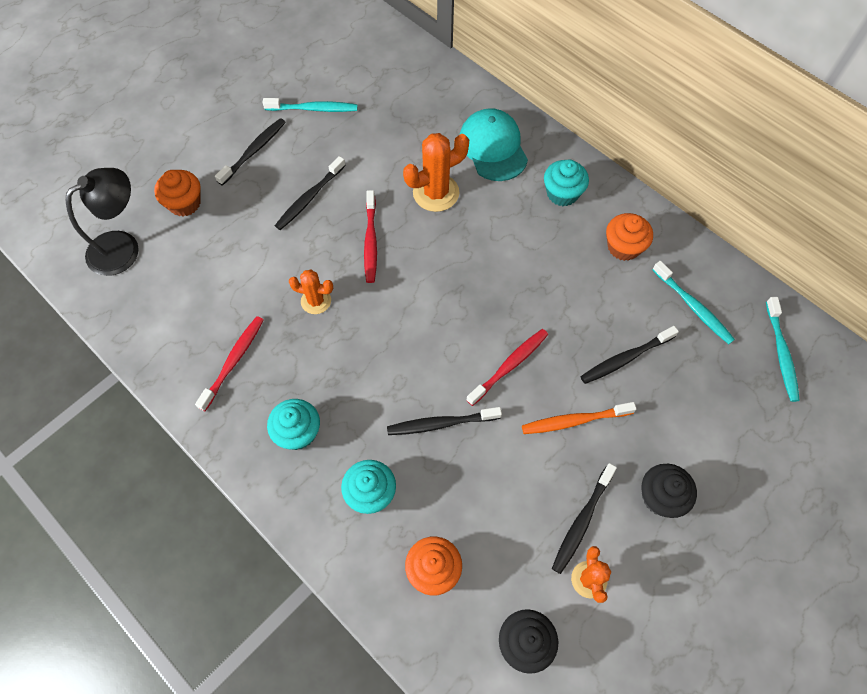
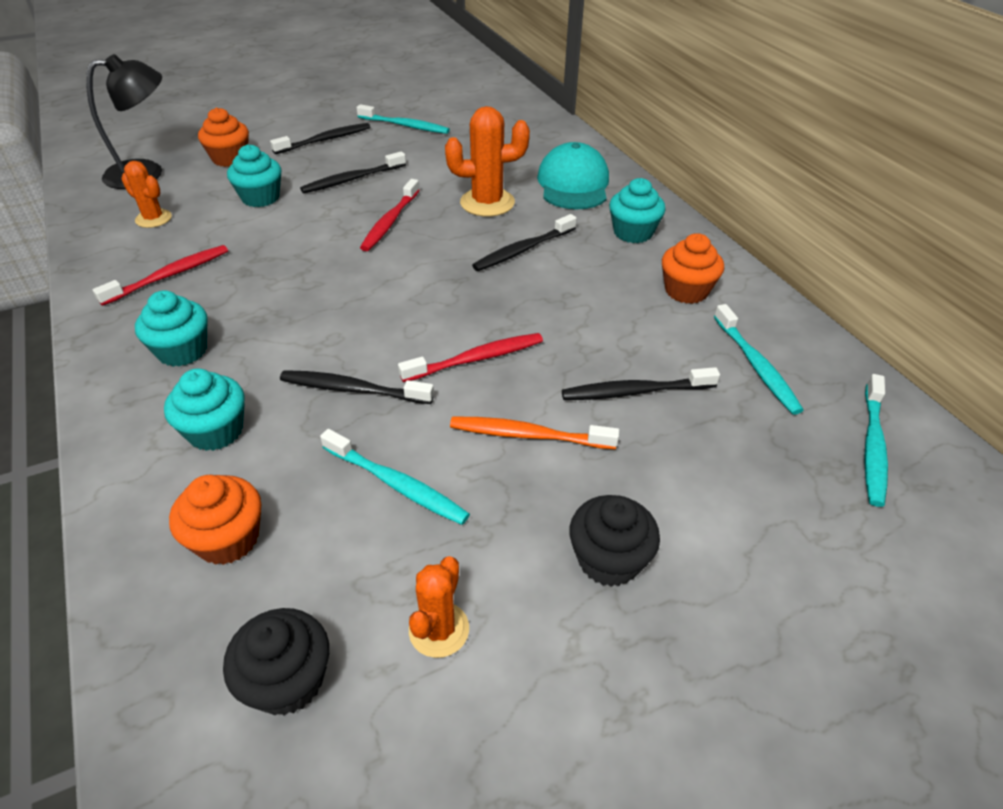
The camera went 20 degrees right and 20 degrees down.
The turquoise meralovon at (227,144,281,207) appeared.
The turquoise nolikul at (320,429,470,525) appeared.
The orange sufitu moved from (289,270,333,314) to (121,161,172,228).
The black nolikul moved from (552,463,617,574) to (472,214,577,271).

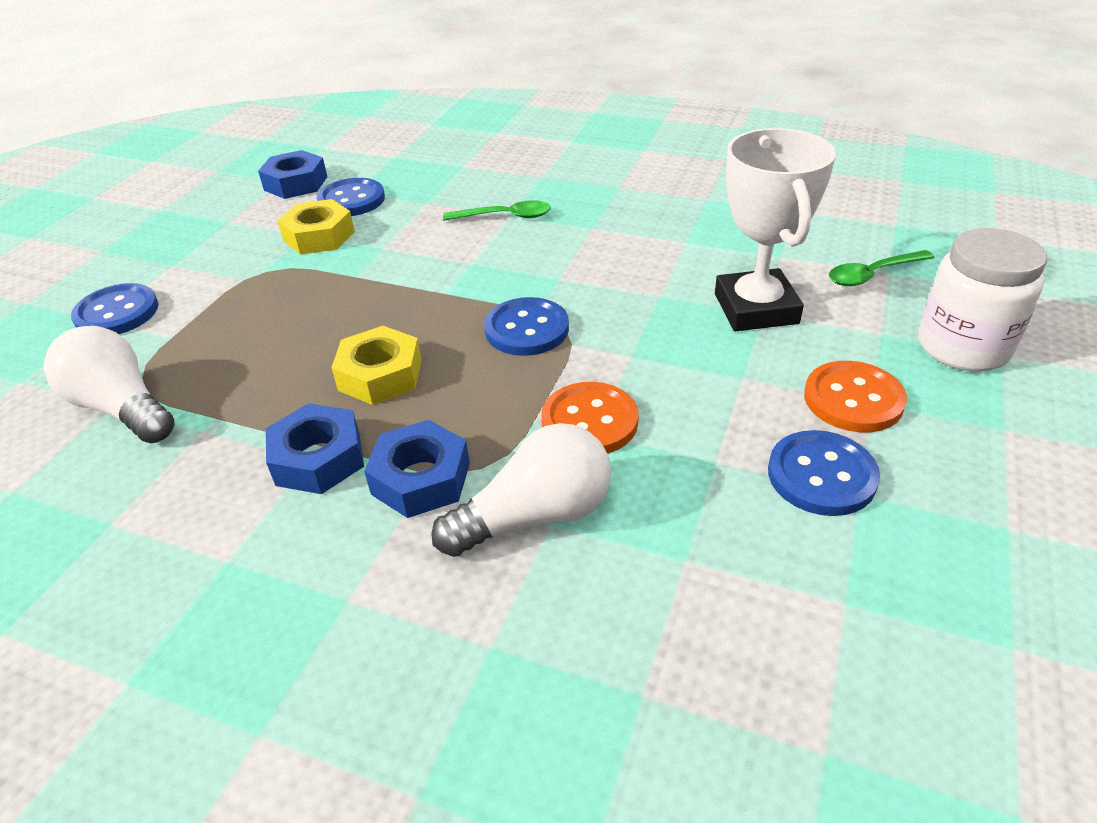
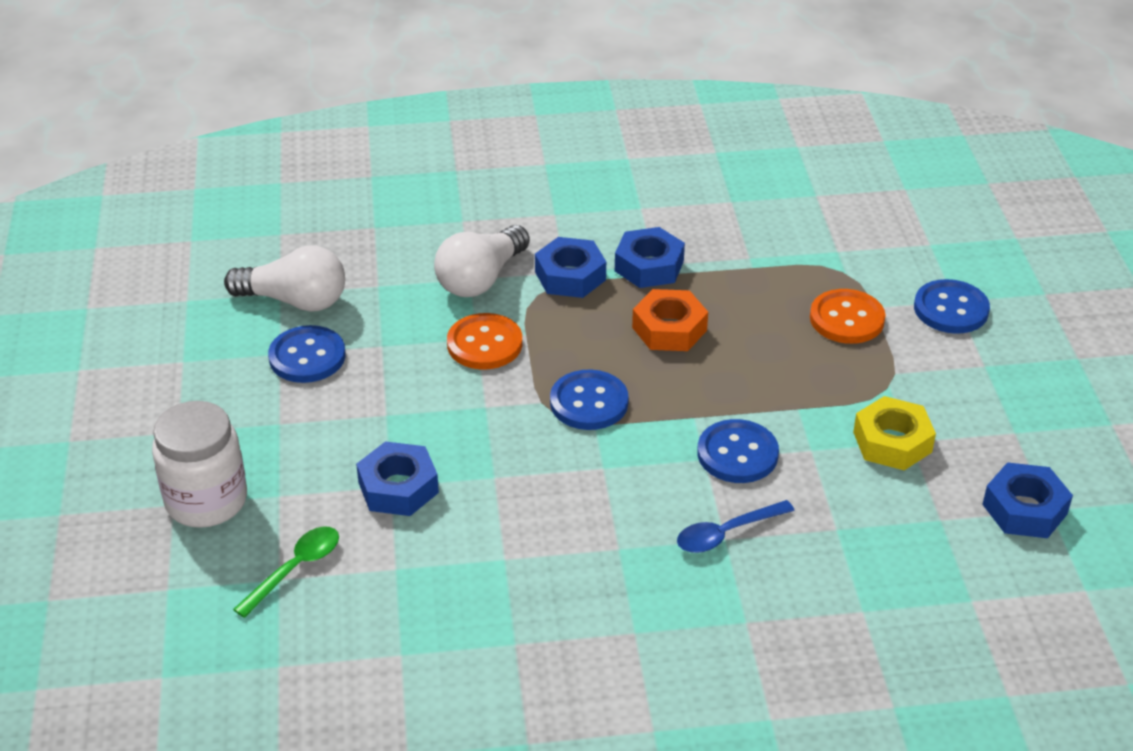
The camera went 150 degrees right and 0 degrees up.
The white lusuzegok moved from (44,326,175,443) to (224,246,345,312).
The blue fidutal moved from (317,178,385,216) to (697,419,779,483).
The orange fidutal moved from (804,361,907,432) to (810,289,886,344).
The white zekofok at (715,128,836,331) was replaced by the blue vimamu at (356,441,439,516).
The yellow vimamu at (331,326,422,405) became the orange vimamu at (632,289,708,351).
The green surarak at (443,200,551,221) became the blue surarak at (677,500,795,553).

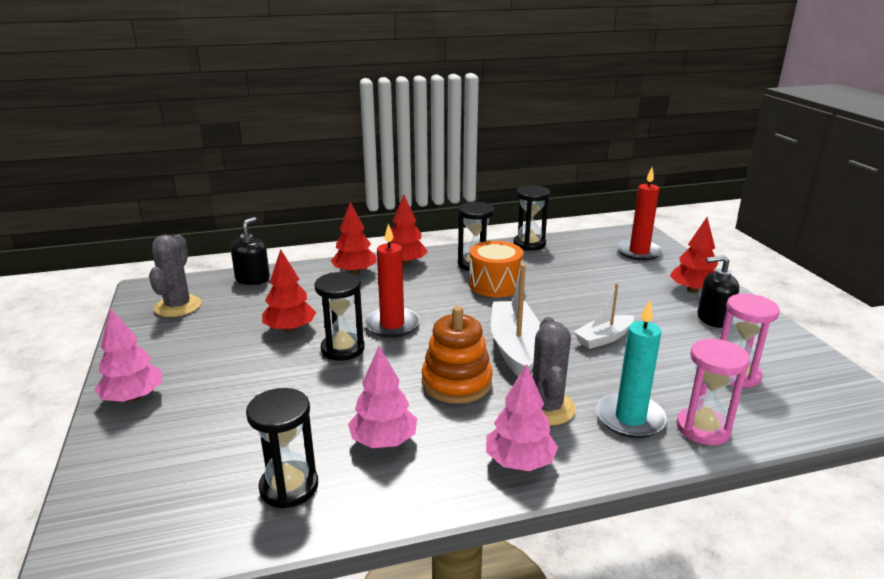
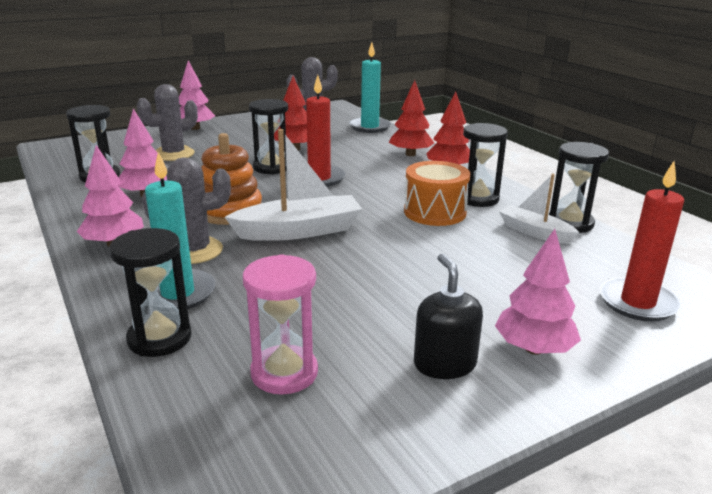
The camera went 75 degrees right and 0 degrees up.
The grey sufitu at (137,84,198,161) appeared.
The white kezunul moved from (574,283,634,349) to (499,174,579,244).
The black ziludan at (231,217,270,285) was replaced by the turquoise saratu at (349,42,391,133).
The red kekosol at (670,217,718,293) became the pink kekosol at (495,229,581,355).
The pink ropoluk at (677,338,750,445) became the black ropoluk at (109,228,192,357).

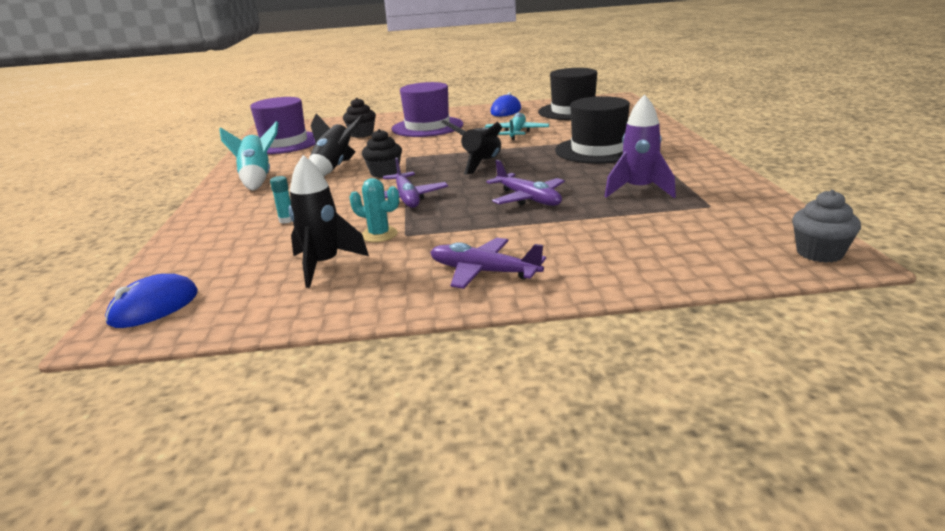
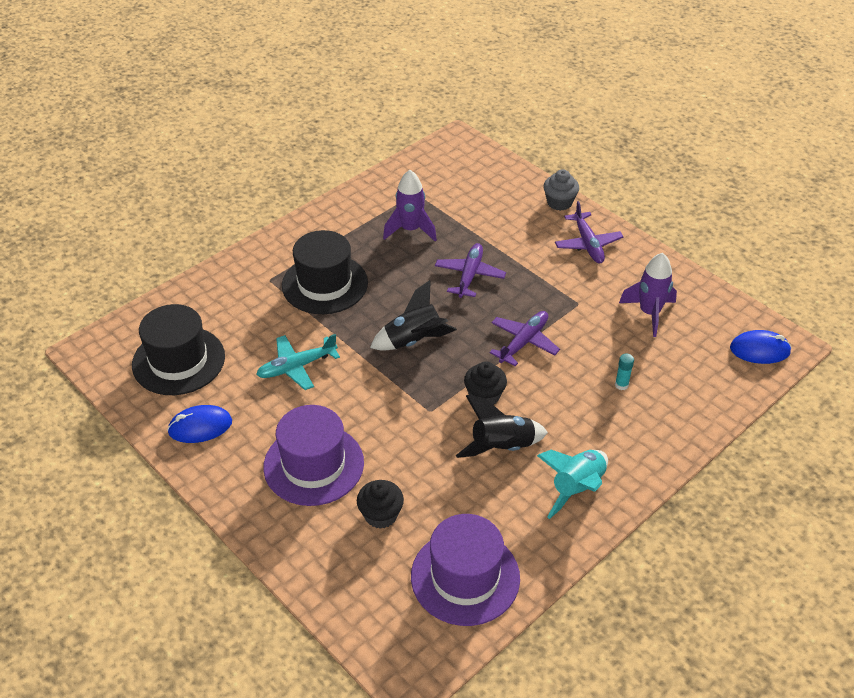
The camera went 130 degrees left and 20 degrees up.
The turquoise sufitu at (349,178,399,242) disappeared.
The grey meralovon moved from (792,190,861,263) to (543,169,579,211).
The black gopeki at (289,155,369,288) became the purple gopeki at (619,253,677,337).

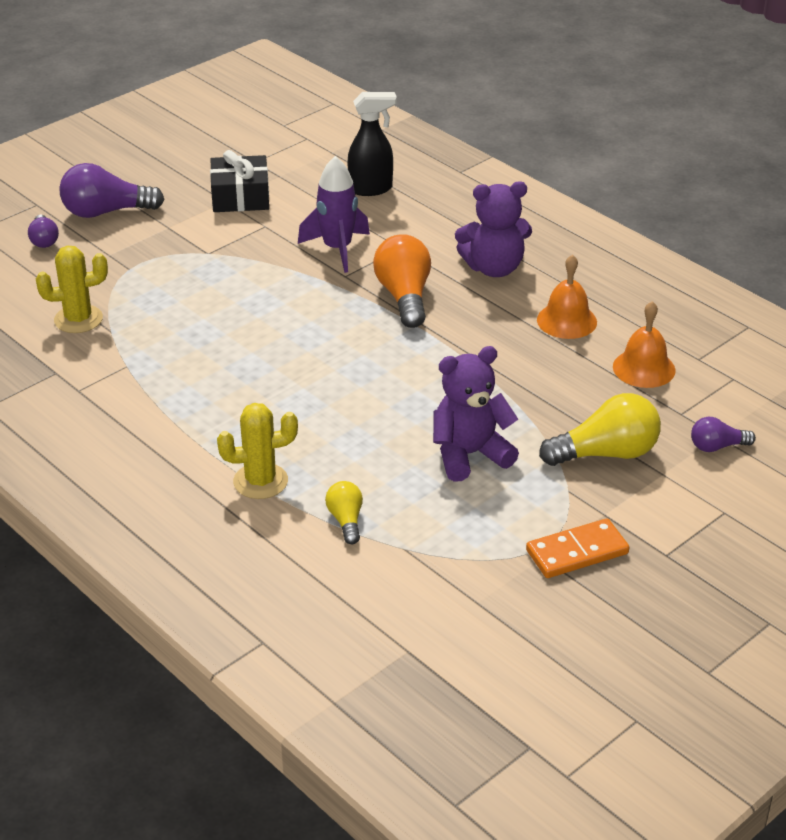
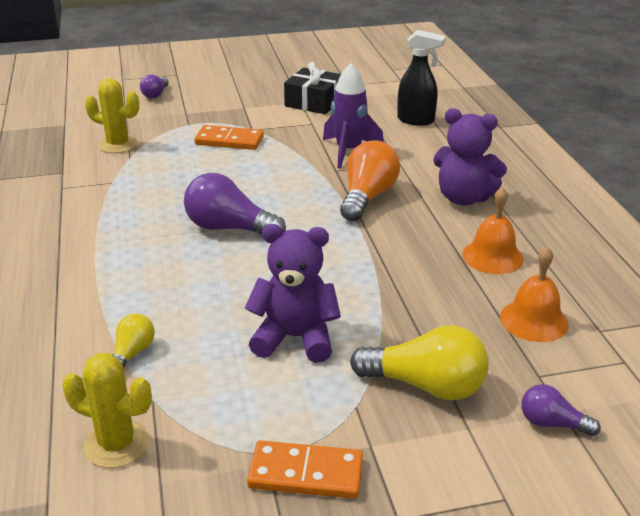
The camera went 30 degrees right and 5 degrees down.
The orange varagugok at (194,125,264,150) appeared.
The purple lusuzegok moved from (59,163,164,218) to (184,173,286,234).
The yellow sufitu moved from (217,403,298,499) to (62,353,152,468).

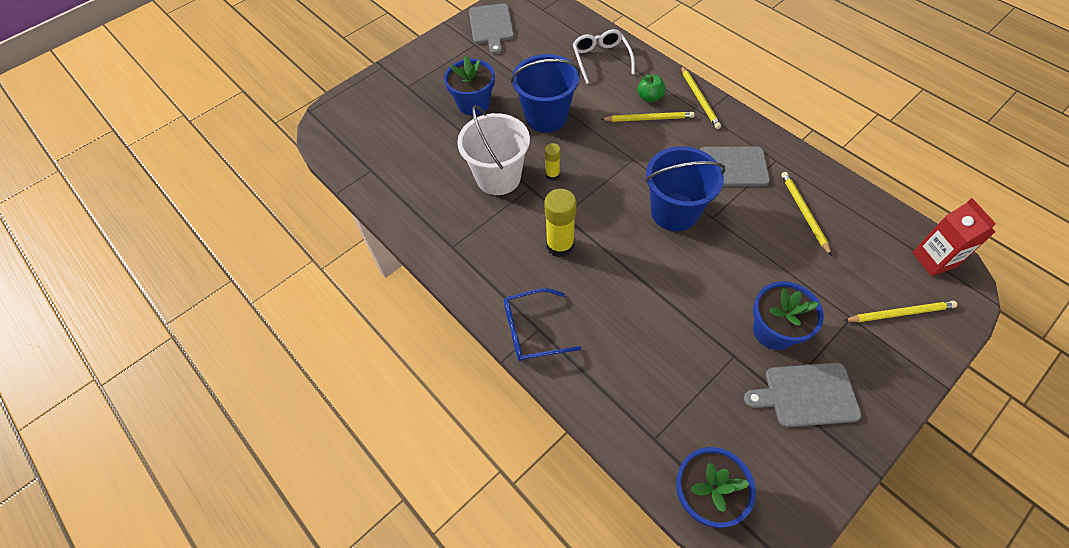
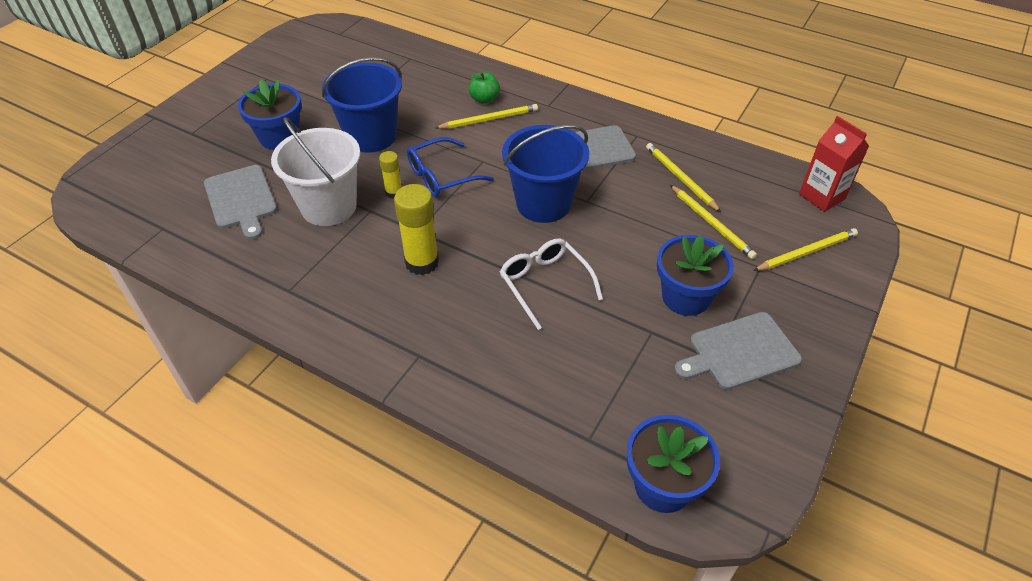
The camera went 20 degrees left and 10 degrees down.
The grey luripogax moved from (469,3,514,54) to (204,165,277,240).
The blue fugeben moved from (504,288,581,362) to (407,137,494,197).
The white fugeben moved from (573,29,635,84) to (500,238,603,330).
The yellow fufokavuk moved from (681,66,721,129) to (670,185,757,259).

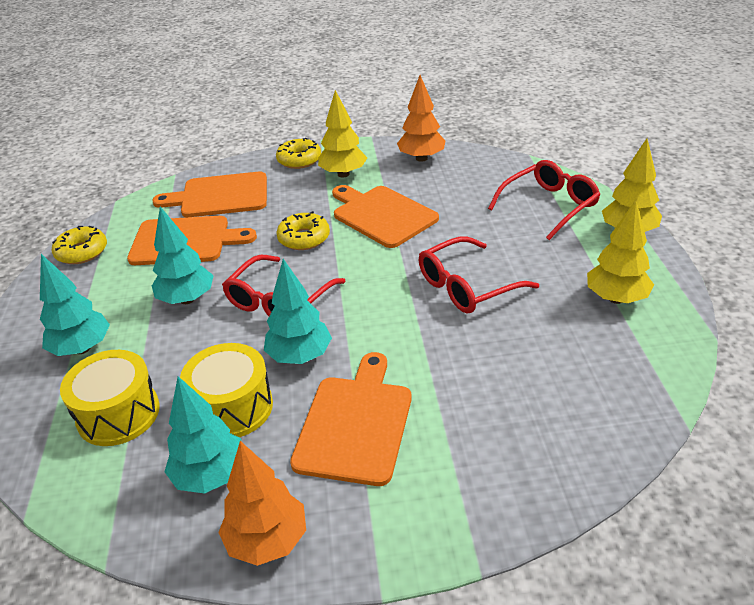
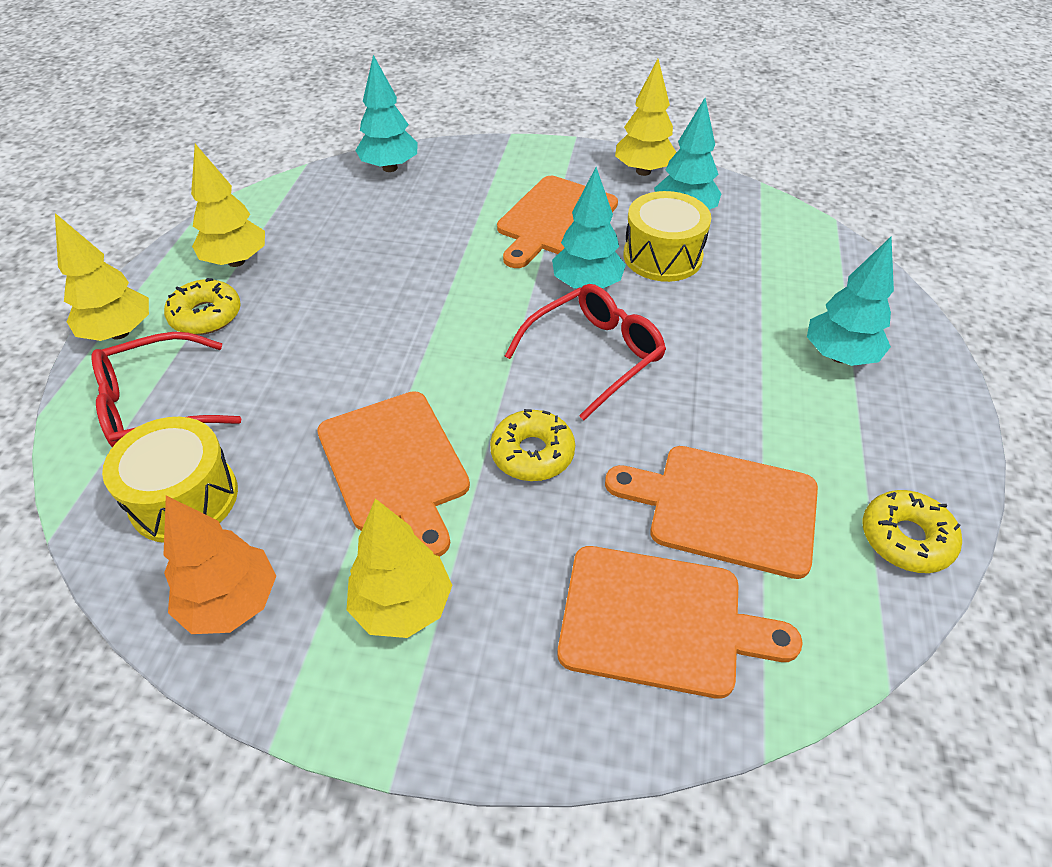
The camera went 165 degrees left and 10 degrees up.
The red fugeben at (419,236,539,314) disappeared.
The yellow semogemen moved from (60,350,160,446) to (102,417,238,543).
The turquoise kekosol moved from (152,206,214,304) to (355,55,418,172).
The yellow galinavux moved from (276,138,321,169) to (164,278,241,335).
The orange kekosol at (218,441,306,566) became the yellow kekosol at (615,59,677,176).

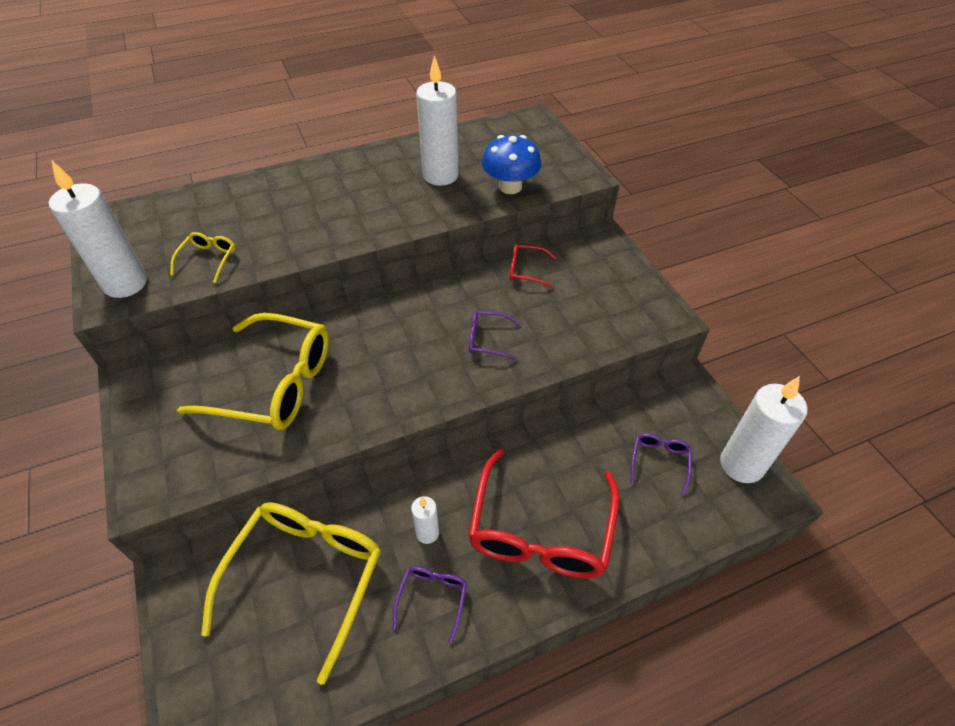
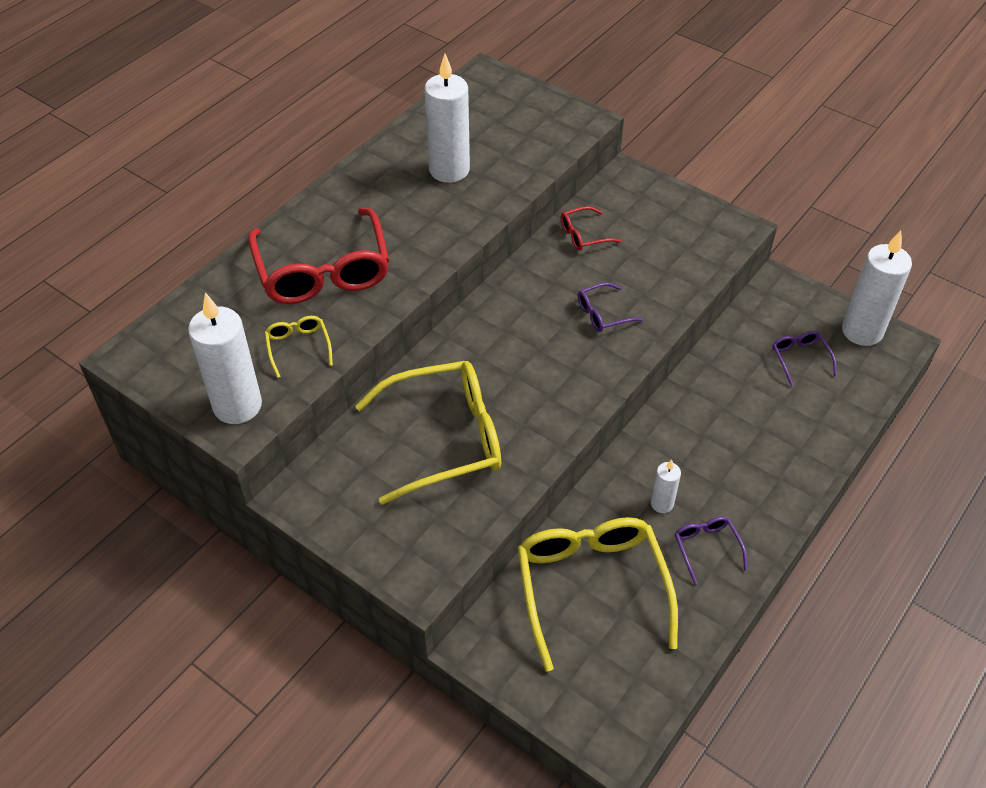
The camera went 30 degrees left and 0 degrees up.
The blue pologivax at (482,135,541,194) disappeared.
The red fugeben moved from (468,448,619,579) to (248,208,389,304).

